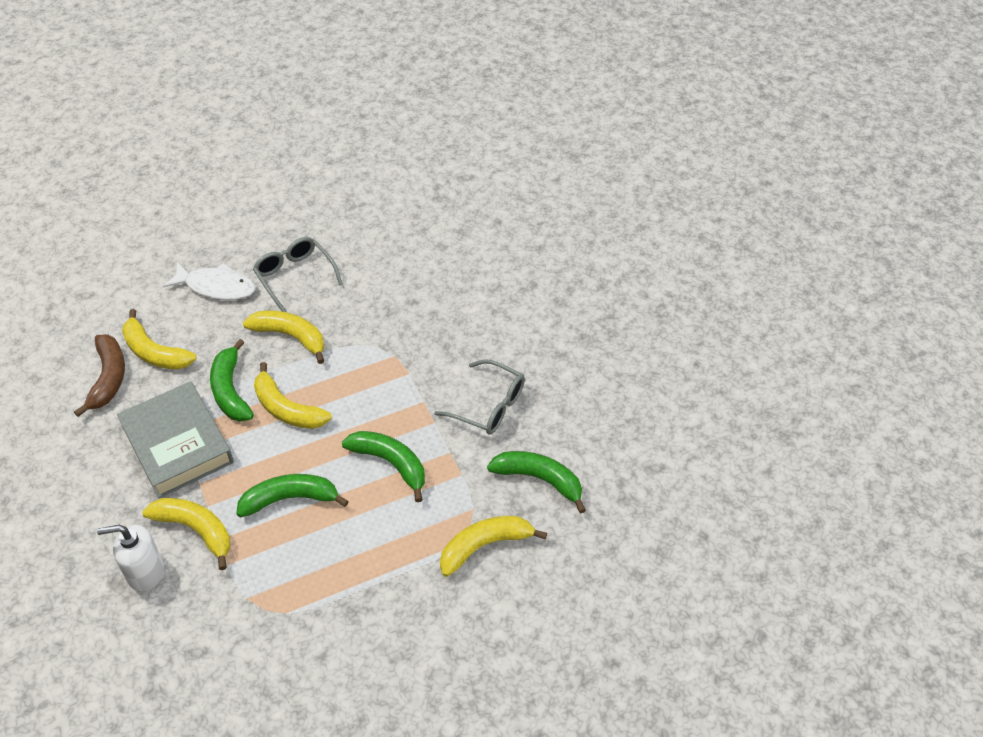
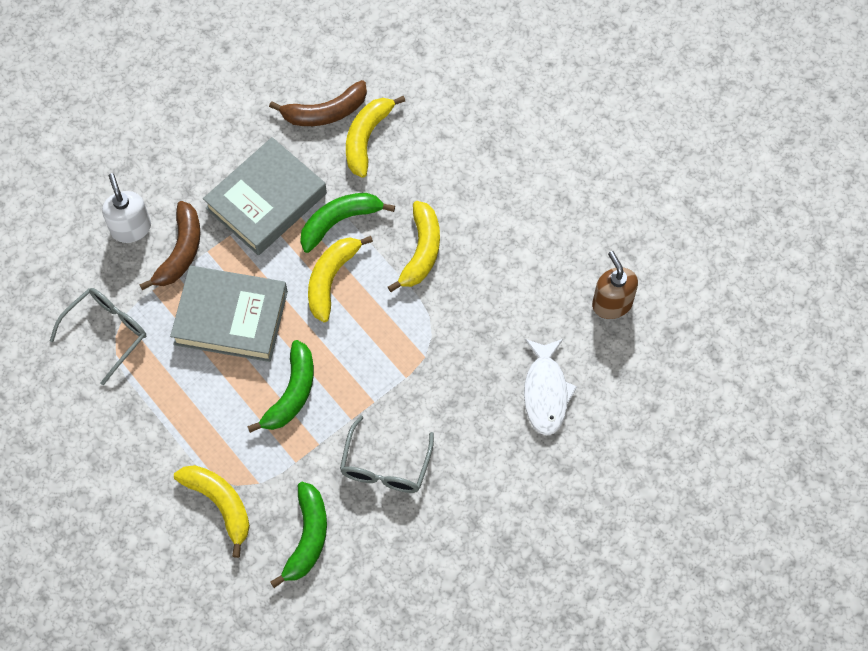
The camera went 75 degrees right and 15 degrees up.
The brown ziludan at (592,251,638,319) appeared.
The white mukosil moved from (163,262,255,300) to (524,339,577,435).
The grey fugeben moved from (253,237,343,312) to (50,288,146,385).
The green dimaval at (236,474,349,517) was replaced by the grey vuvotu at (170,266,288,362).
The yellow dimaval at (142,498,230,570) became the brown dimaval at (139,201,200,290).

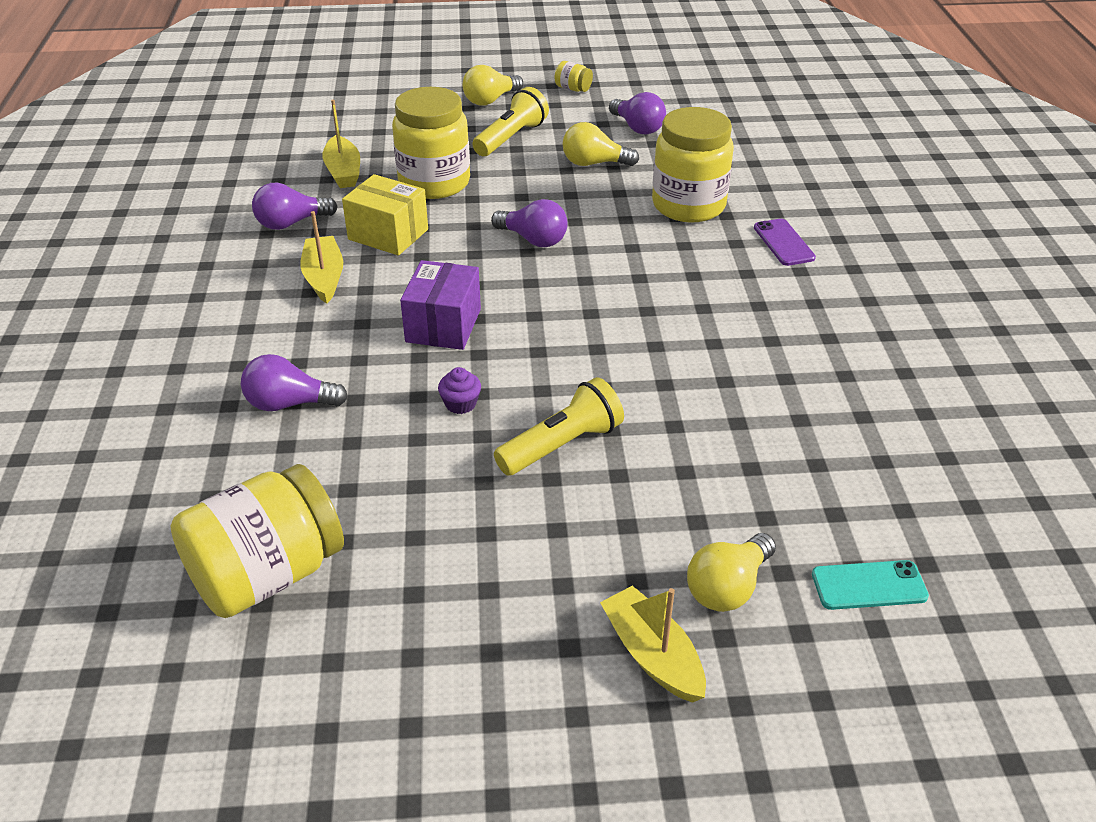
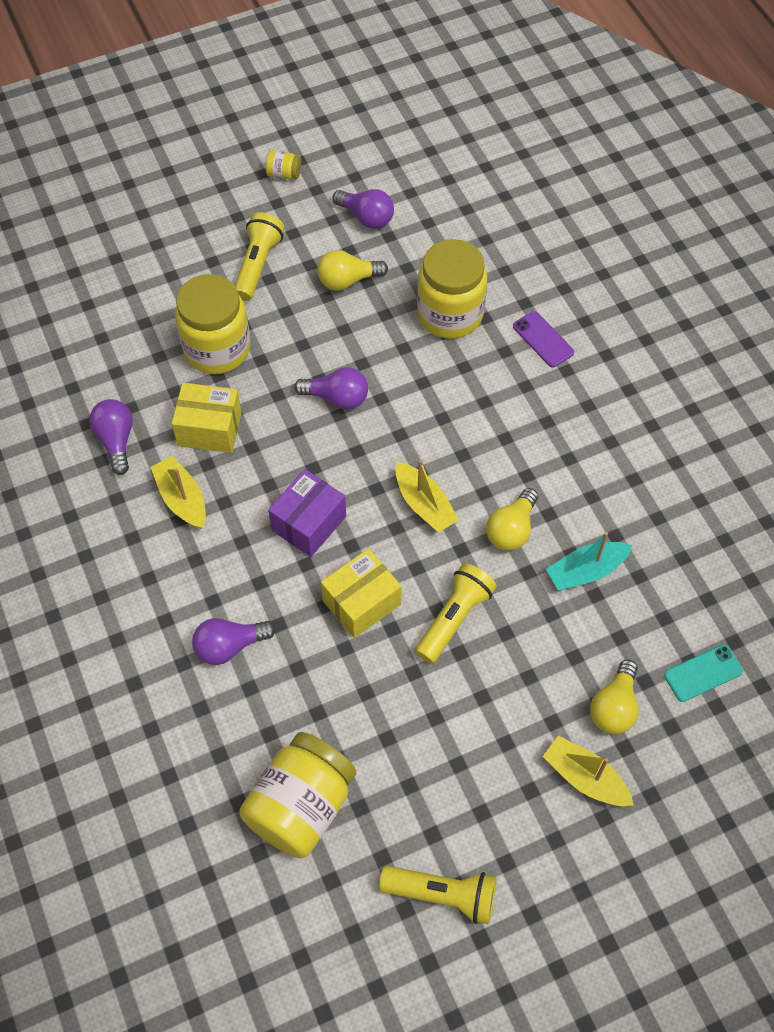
The camera went 20 degrees left and 20 degrees up.
The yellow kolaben at (379,866,497,924) appeared.
The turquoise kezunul at (546,532,632,590) appeared.
The yellow kezunul moved from (322,100,360,188) to (396,459,459,533).
The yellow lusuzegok moved from (463,65,523,105) to (486,488,538,551).
The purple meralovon at (438,367,481,414) was replaced by the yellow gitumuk at (321,548,401,638).
The purple lusuzegok at (252,183,338,230) turned 120 degrees clockwise.
The purple gitumuk at (400,260,481,350) turned 45 degrees clockwise.

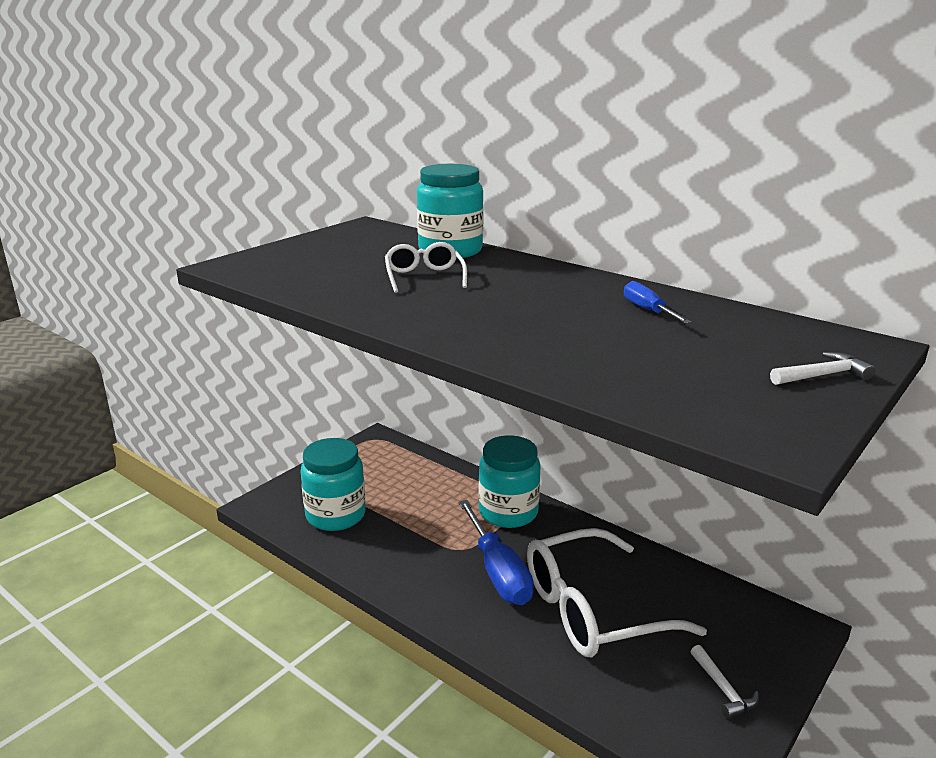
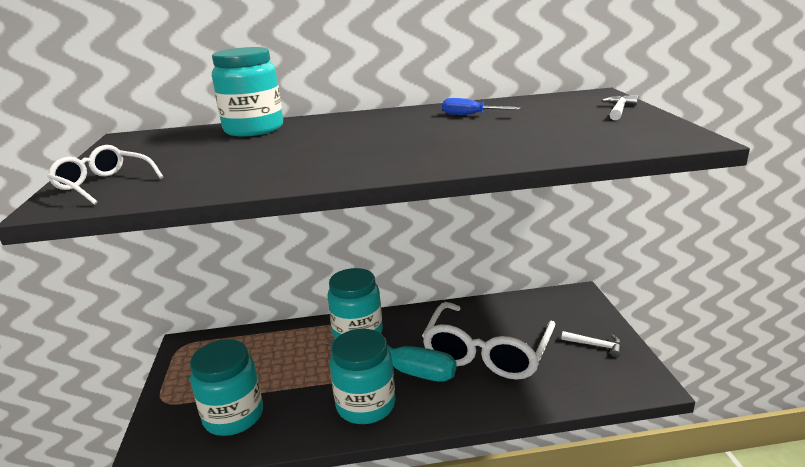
The camera went 45 degrees left and 0 degrees up.
The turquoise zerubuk at (330,329,395,424) appeared.
The white fugeben moved from (385,242,467,293) to (47,145,164,205).
The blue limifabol at (458,500,534,605) became the turquoise limifabol at (327,339,457,382).

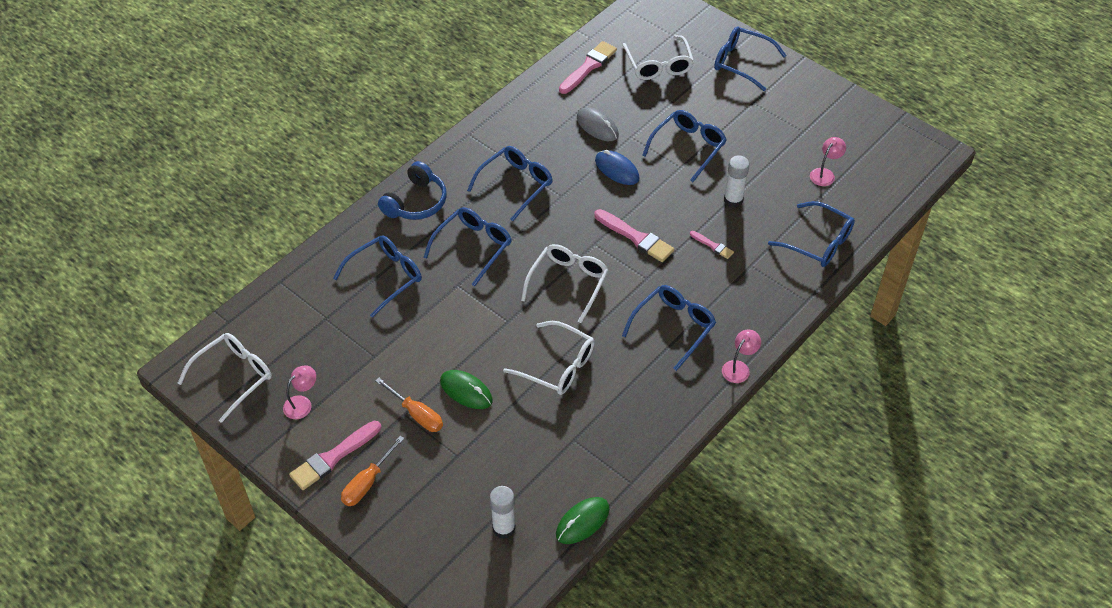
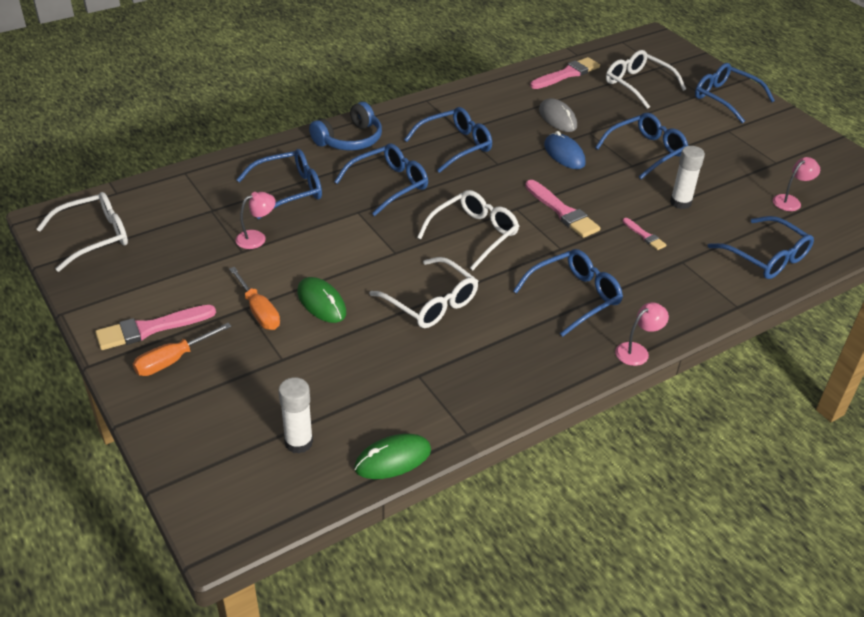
The camera went 15 degrees right and 10 degrees down.
The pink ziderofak moved from (283,365,316,419) to (236,192,276,249).
The white fugeben at (623,35,694,80) turned 135 degrees clockwise.

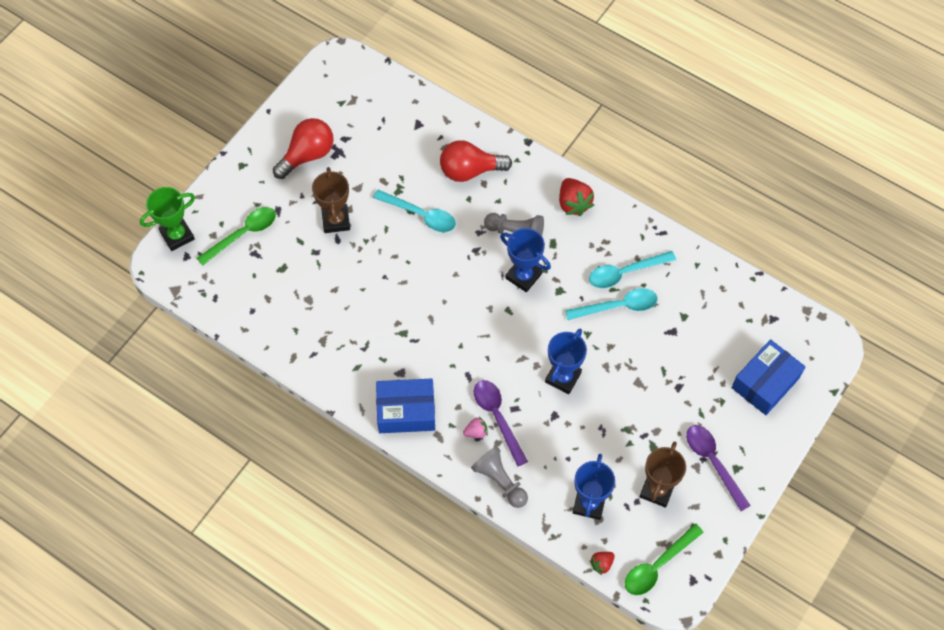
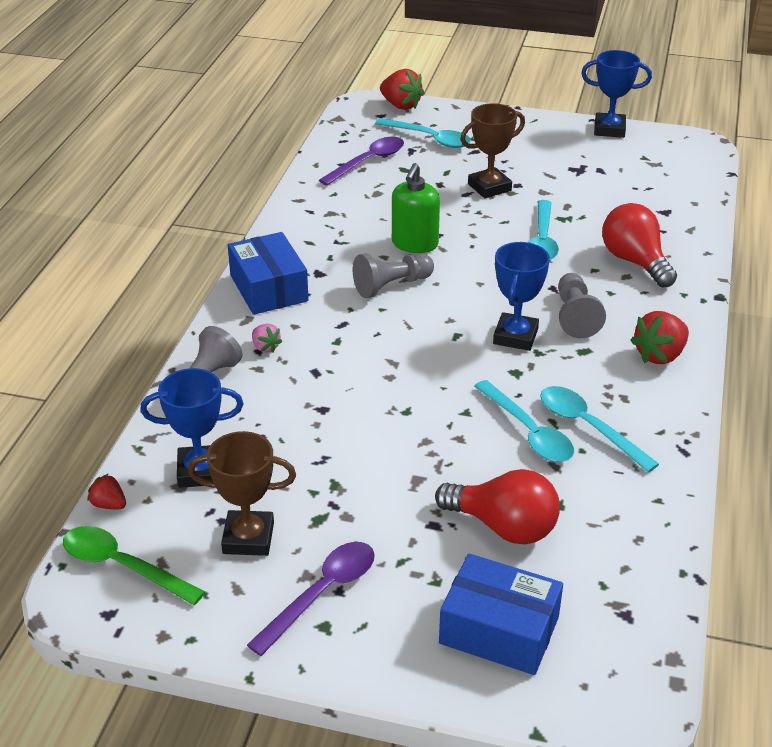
The camera went 70 degrees right and 25 degrees down.
The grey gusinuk at (353,253,434,298) appeared.
The green ziludan at (392,163,440,253) appeared.
The red lusuzegok moved from (273,118,334,179) to (435,469,560,544).
The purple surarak moved from (474,380,528,467) to (319,137,404,185).
The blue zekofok moved from (545,329,587,394) to (581,50,652,138).
The green zekofok at (140,187,195,251) was replaced by the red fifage at (380,69,425,110).
The green surarak at (197,207,276,266) became the turquoise surarak at (375,118,471,148).

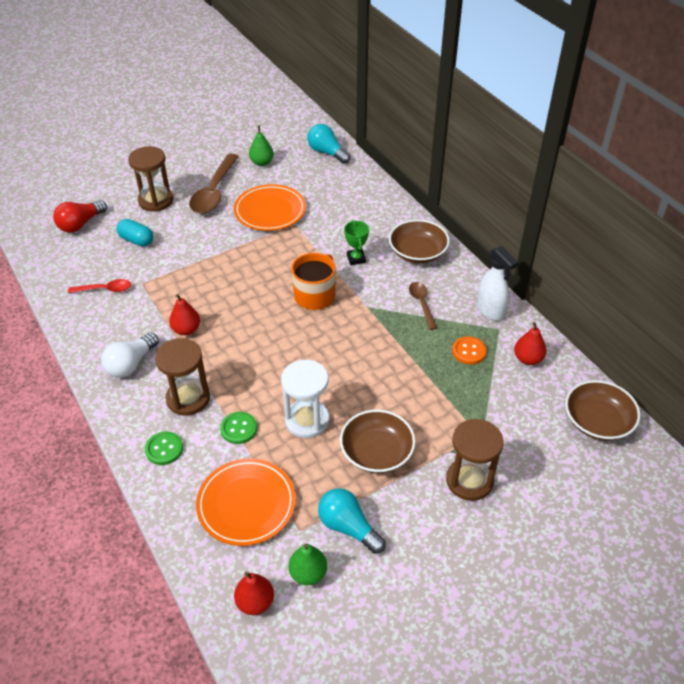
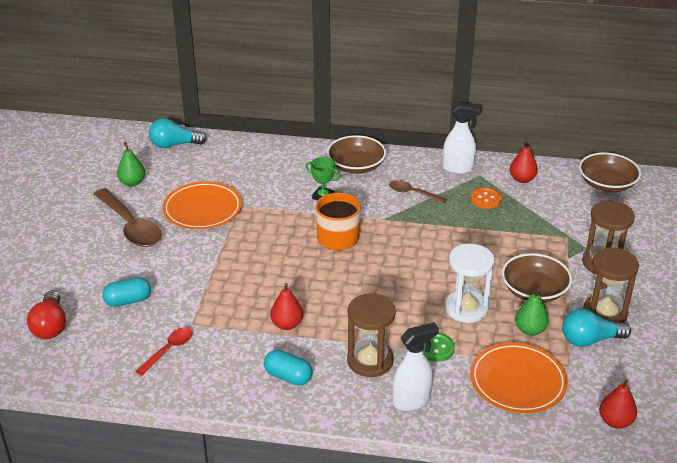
The camera went 50 degrees left and 10 degrees down.
The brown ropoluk moved from (128,146,173,212) to (583,247,639,323).
The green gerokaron moved from (289,544,327,585) to (515,288,549,336).
The white lusuzegok at (101,333,159,378) was replaced by the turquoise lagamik at (264,350,313,385).
The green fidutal at (145,431,183,465) was replaced by the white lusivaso at (393,322,439,411).

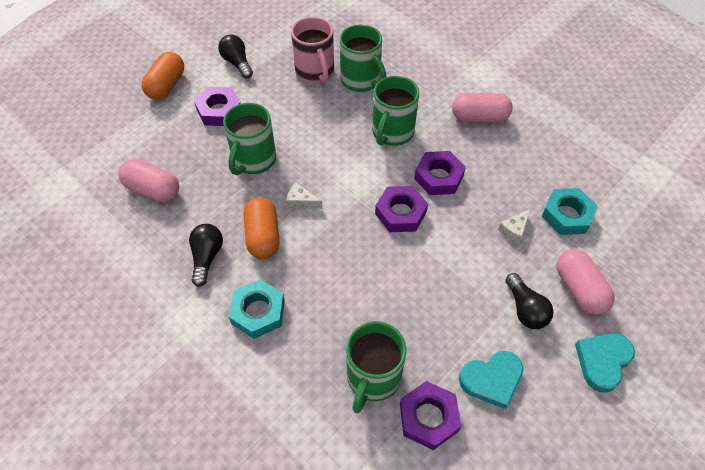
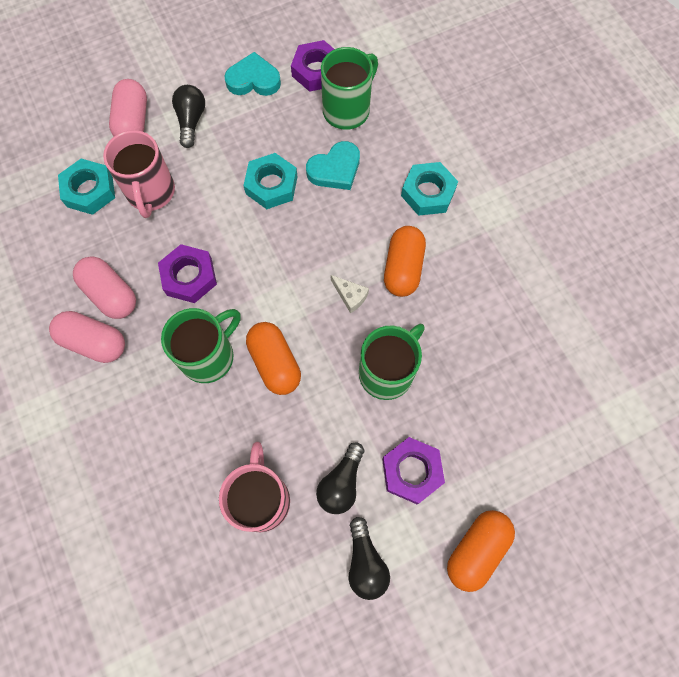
The camera went 160 degrees left and 15 degrees up.
The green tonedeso at (340,25,386,92) disappeared.
The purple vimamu at (375,186,428,232) disappeared.
The turquoise vimamu at (243,153,298,209) appeared.
The orange lagamik at (246,322,301,395) appeared.
The pink lagamik moved from (118,159,179,202) to (73,256,136,319).
The black lusuzegok moved from (189,224,223,287) to (316,442,364,514).
The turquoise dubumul moved from (575,333,635,393) to (306,141,360,190).
The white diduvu at (498,209,531,244) was replaced by the pink tonedeso at (103,130,175,218).

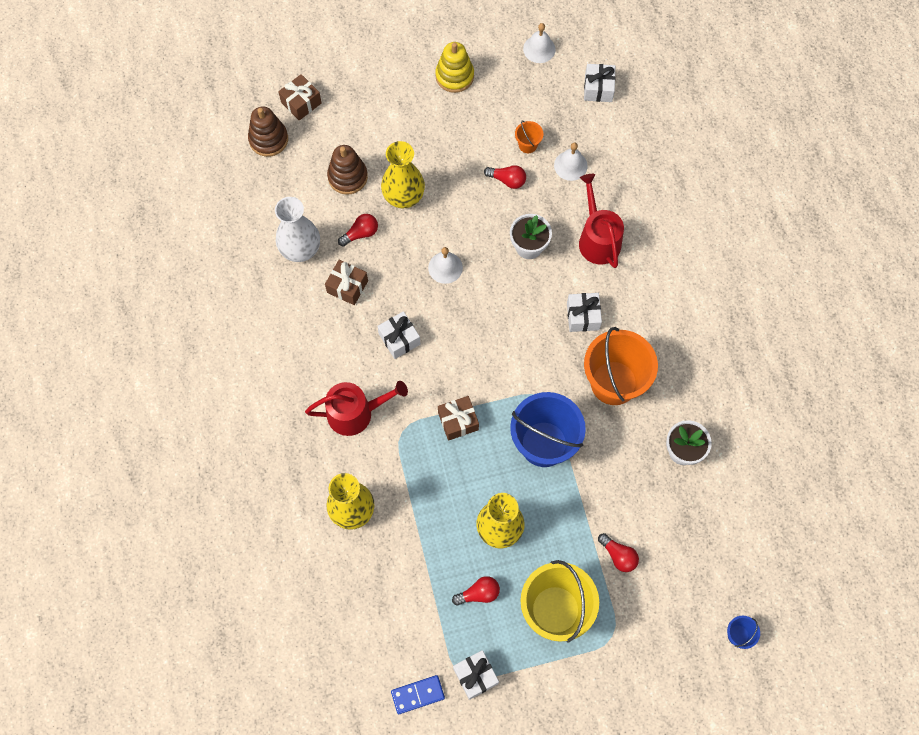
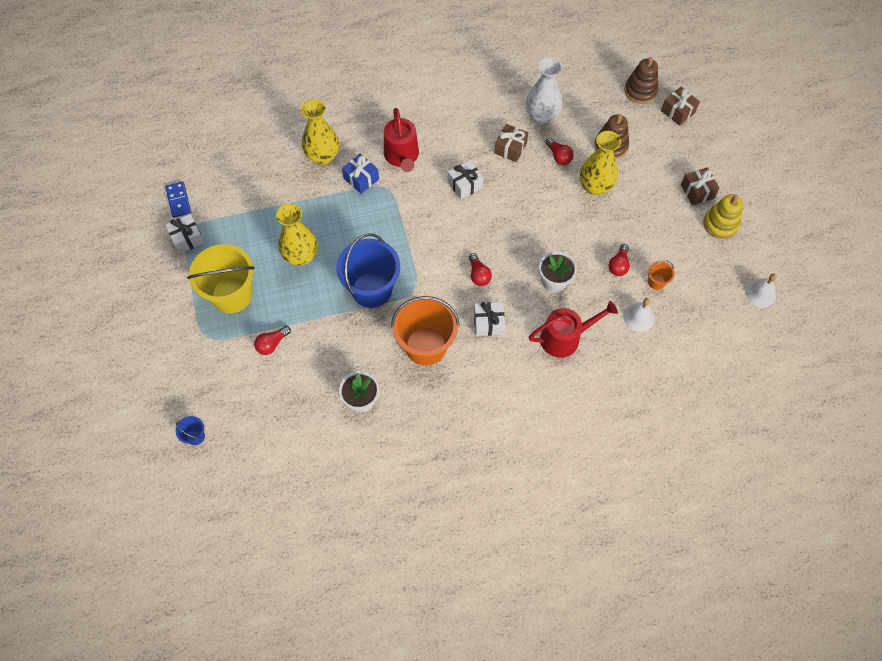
The camera went 90 degrees right and 5 degrees down.
The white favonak at (428,247,463,284) disappeared.
The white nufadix at (584,64,616,102) disappeared.
The blue nufadix at (342,154,379,194) appeared.
The brown nufadix moved from (438,396,479,441) to (681,167,720,206).
The red lusuzegok moved from (452,576,500,606) to (469,253,492,286).

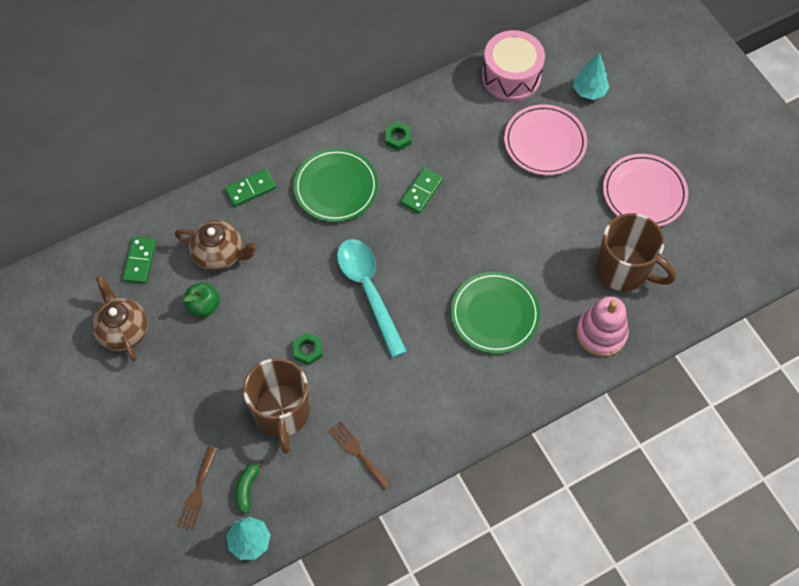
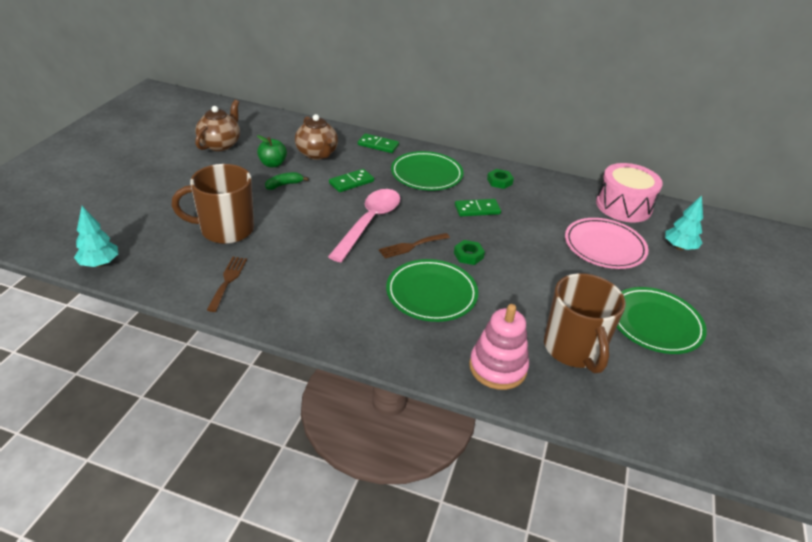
The camera went 45 degrees right and 25 degrees down.
The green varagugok moved from (123,237,156,283) to (329,169,374,192).
The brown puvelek moved from (177,446,217,530) to (379,233,450,258).
The green dimaval moved from (235,460,265,514) to (265,172,309,190).
The green vimamu moved from (293,332,323,365) to (454,240,485,265).
The turquoise surarak at (337,239,407,358) became the pink surarak at (328,189,400,262).
The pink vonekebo at (603,154,688,227) became the green vonekebo at (617,287,707,354).
The brown tonedeso at (243,358,310,454) turned 45 degrees clockwise.

